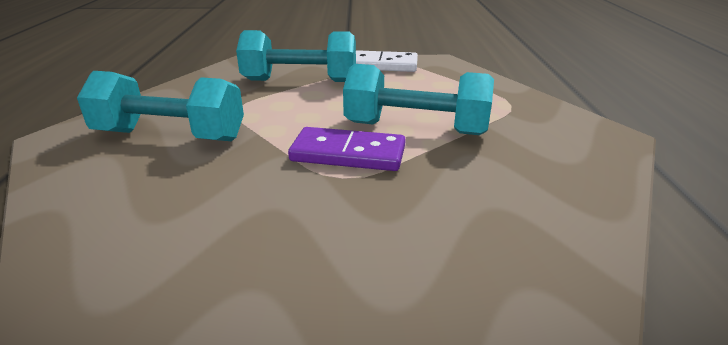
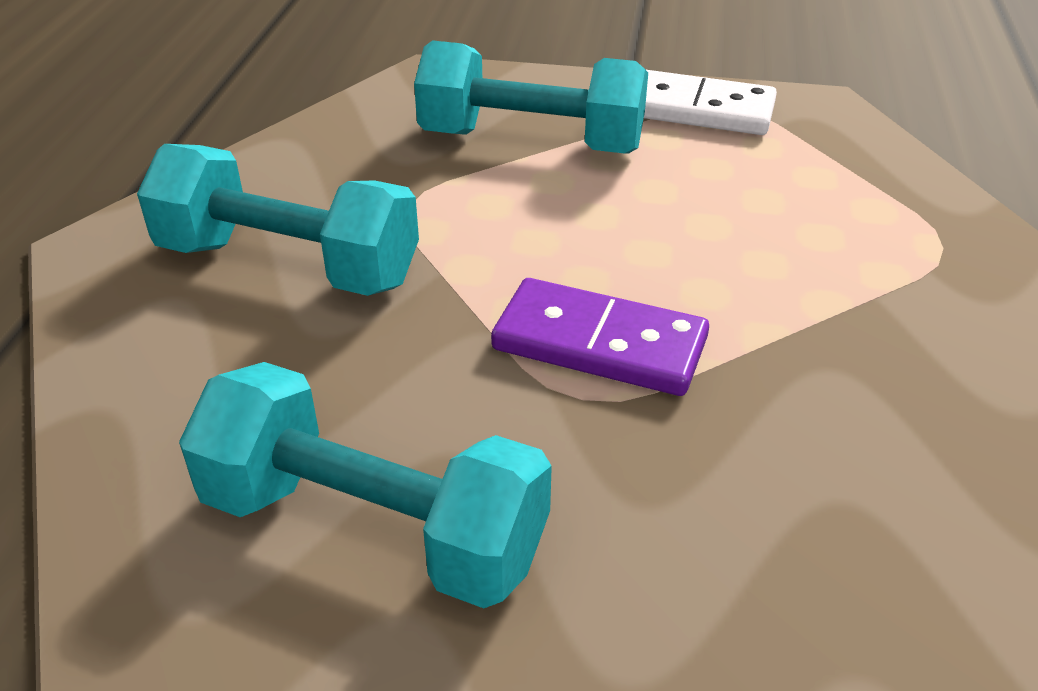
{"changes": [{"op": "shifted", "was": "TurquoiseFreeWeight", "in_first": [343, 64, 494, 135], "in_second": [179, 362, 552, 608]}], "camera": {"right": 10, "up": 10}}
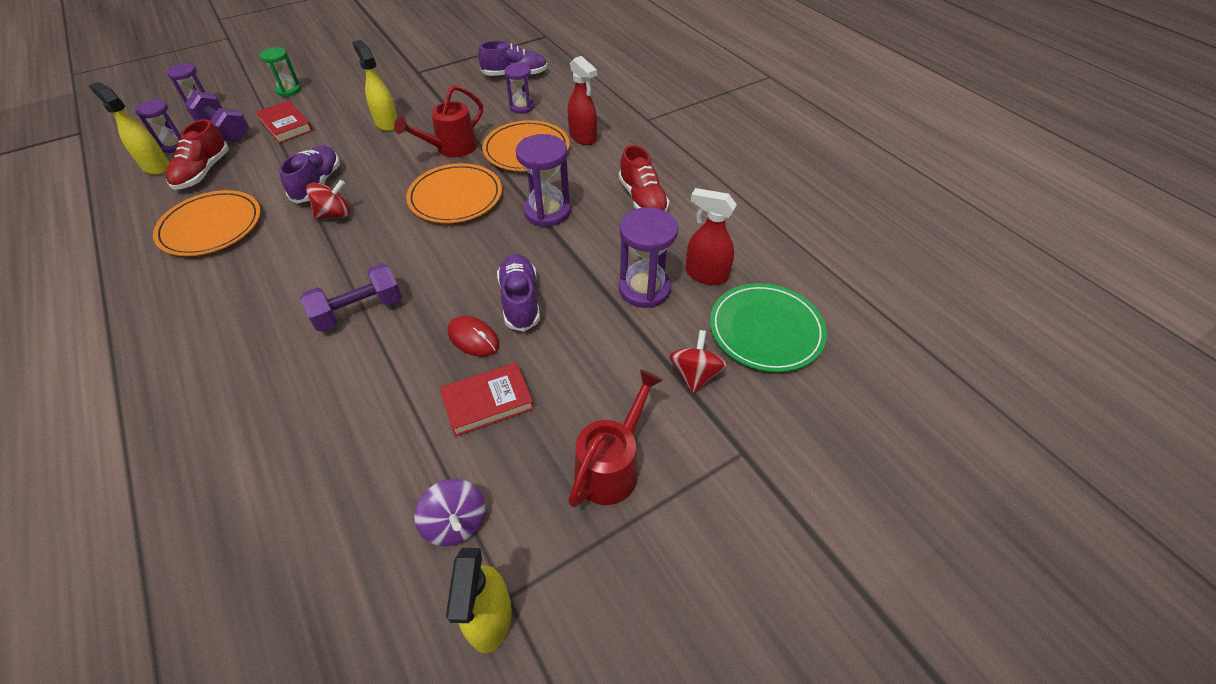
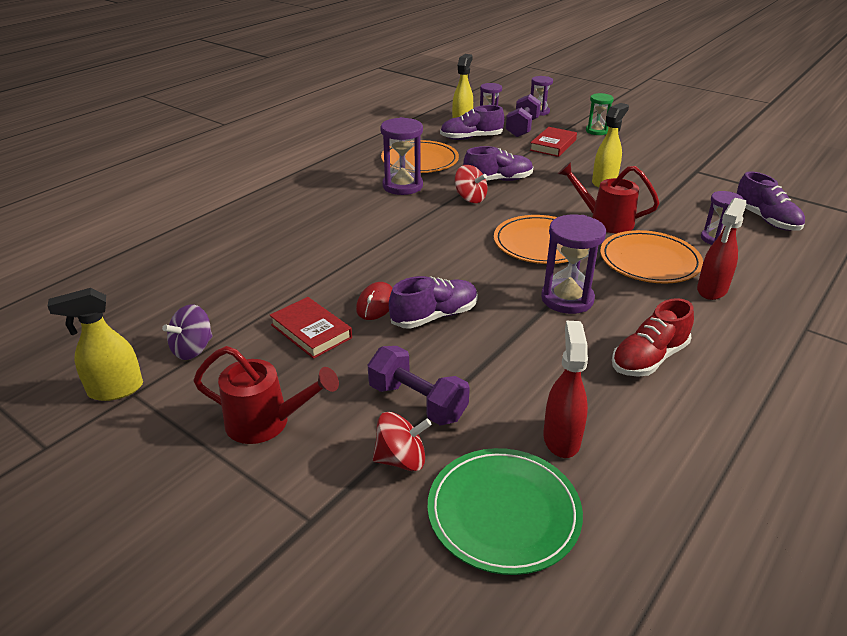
{"changes": [{"op": "repainted", "was": "RedShoe", "now": "VioletShoe", "in_first": [166, 119, 229, 190], "in_second": [440, 105, 504, 140]}, {"op": "shifted", "was": "VioletHourglass", "in_first": [618, 207, 678, 308], "in_second": [380, 117, 423, 195]}, {"op": "shifted", "was": "VioletFreeWeight", "in_first": [301, 263, 402, 332], "in_second": [368, 346, 470, 426]}], "camera": {"right": 70, "up": -15}}
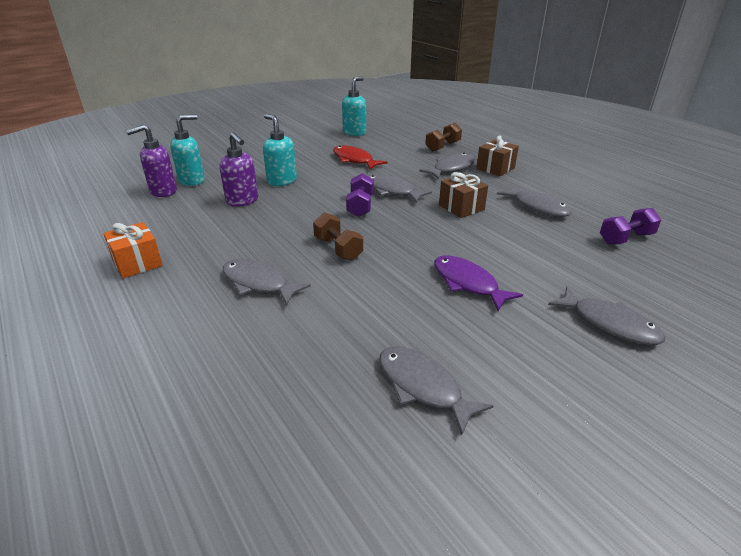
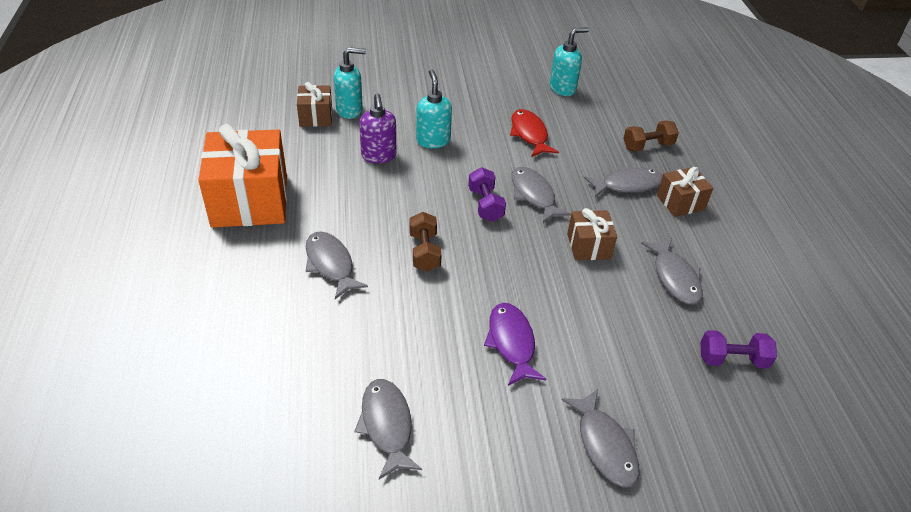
{"changes": [{"op": "swapped", "was": "VioletSoapDispenser", "now": "RussetPresent", "in_first": [126, 124, 177, 197], "in_second": [297, 82, 332, 127]}, {"op": "rotated", "was": "VioletFreeWeight", "in_first": [346, 173, 374, 217], "in_second": [468, 167, 506, 222], "clockwise": -45}, {"op": "scaled", "was": "OrangeColouredPresent", "in_first": [103, 222, 163, 278], "in_second": [198, 124, 287, 228], "ratio": 1.98}], "camera": {"right": 25, "up": 10}}
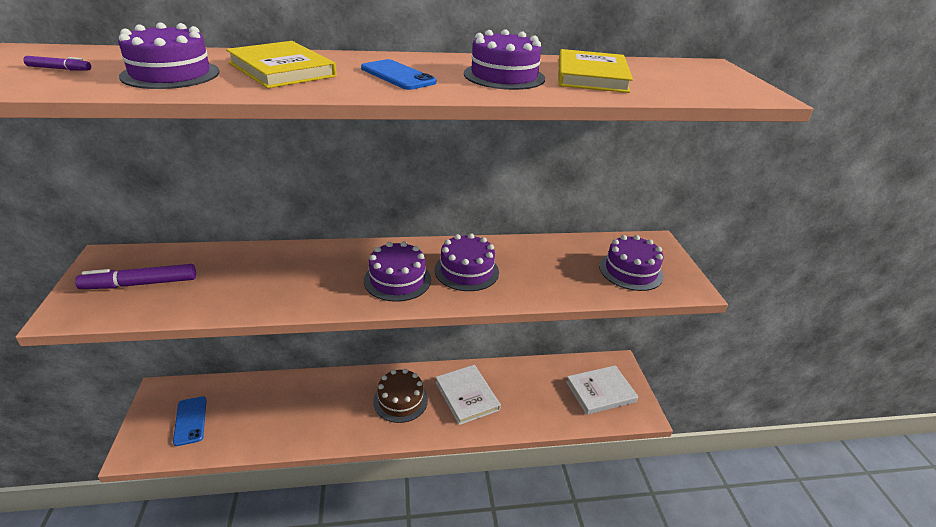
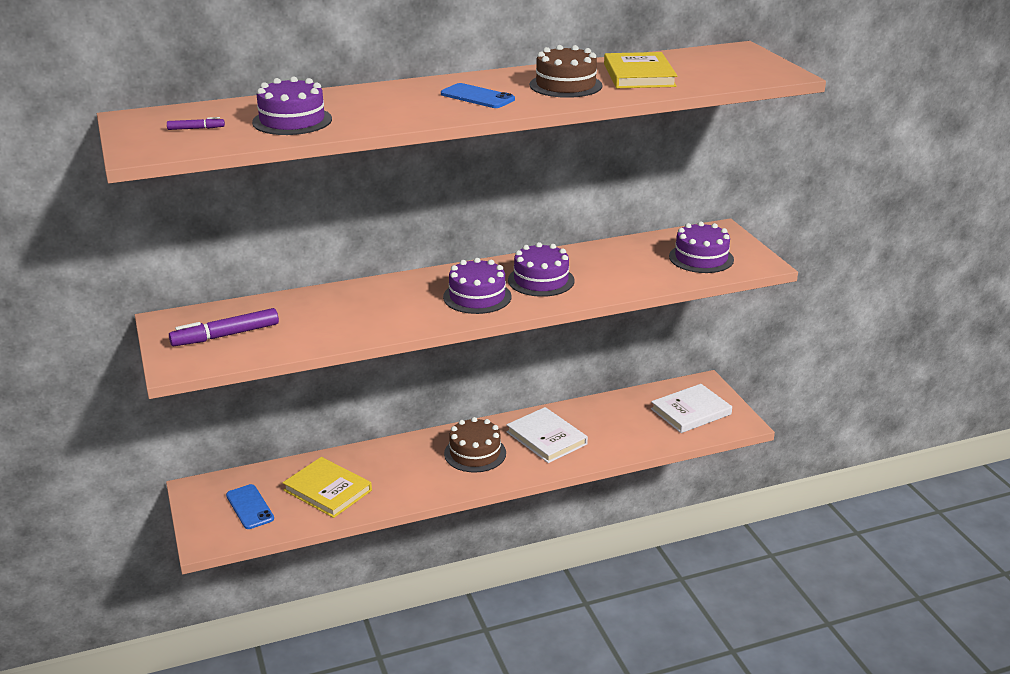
{"changes": [{"op": "repainted", "was": "VioletLayerCake", "now": "RussetLayerCake", "in_first": [464, 29, 545, 90], "in_second": [530, 45, 602, 98]}, {"op": "shifted", "was": "YellowHardback", "in_first": [226, 41, 337, 88], "in_second": [283, 457, 372, 518]}], "camera": {"right": -10, "up": -5}}
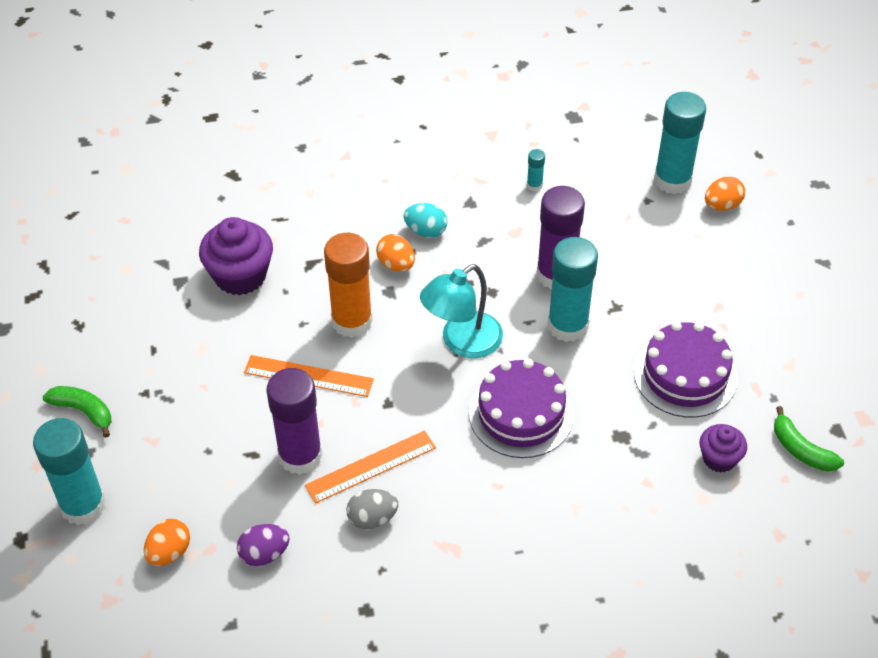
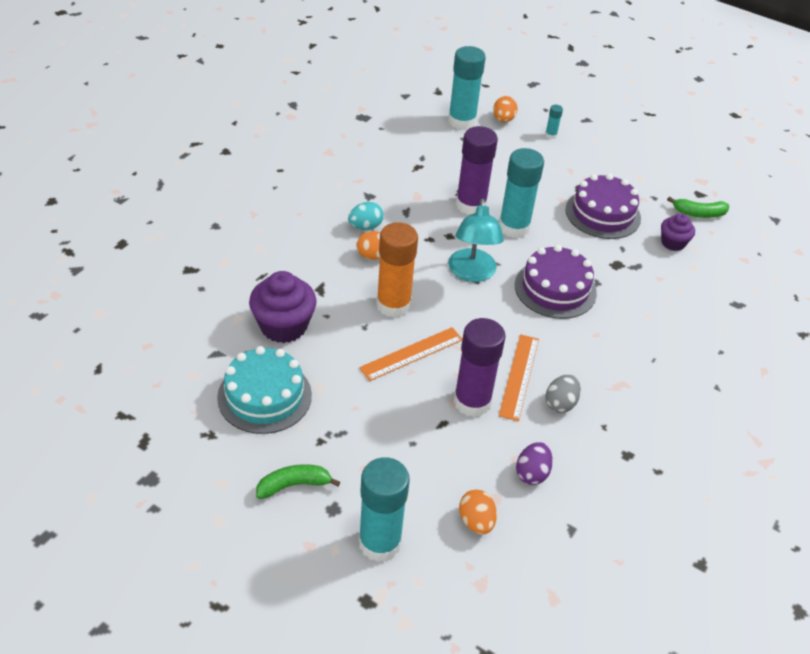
{"changes": [{"op": "shifted", "was": "TurquoiseGlueStick", "in_first": [527, 149, 545, 191], "in_second": [545, 105, 563, 139]}, {"op": "new", "now": "TurquoiseLayerCake", "in_second": [217, 346, 312, 434]}], "camera": {"right": -50, "up": -5}}
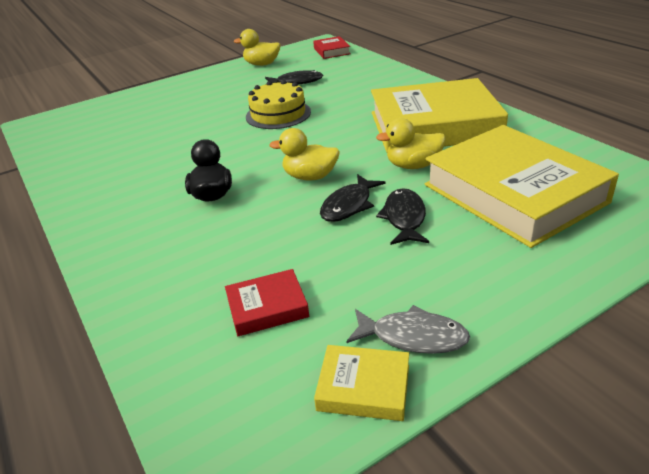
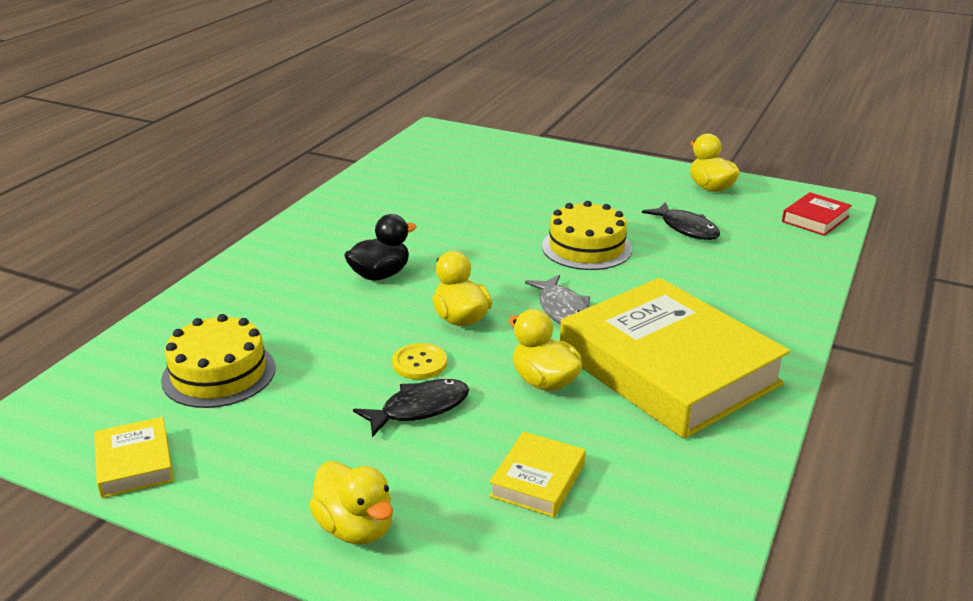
{"changes": [{"op": "scaled", "was": "YellowHardback", "in_first": [425, 125, 619, 248], "in_second": [489, 431, 586, 517], "ratio": 0.42}, {"op": "swapped", "was": "BlackToyFish", "now": "YellowSewingButton", "in_first": [320, 174, 386, 222], "in_second": [392, 343, 447, 380]}, {"op": "swapped", "was": "RedHardback", "now": "YellowLayerCake", "in_first": [225, 269, 309, 336], "in_second": [161, 314, 276, 408]}, {"op": "shifted", "was": "AshGreyToyFish", "in_first": [346, 305, 470, 354], "in_second": [525, 275, 590, 324]}, {"op": "new", "now": "YellowToyDuck", "in_second": [309, 461, 393, 545]}], "camera": {"right": 55, "up": -5}}
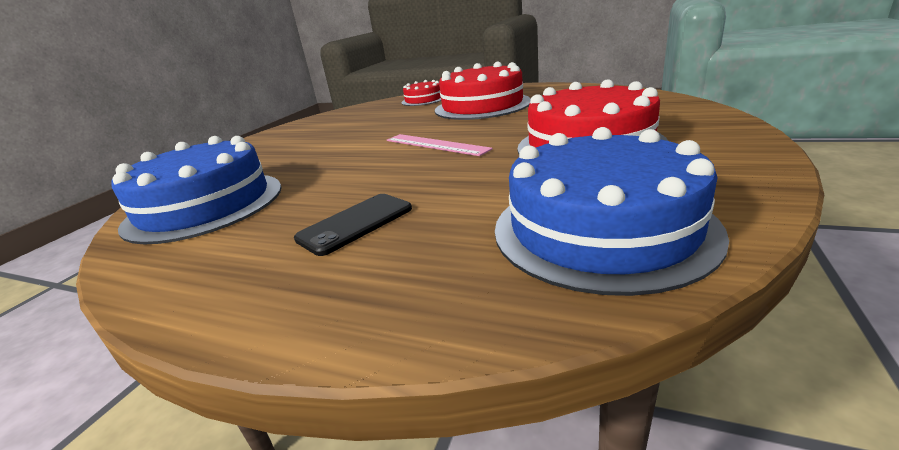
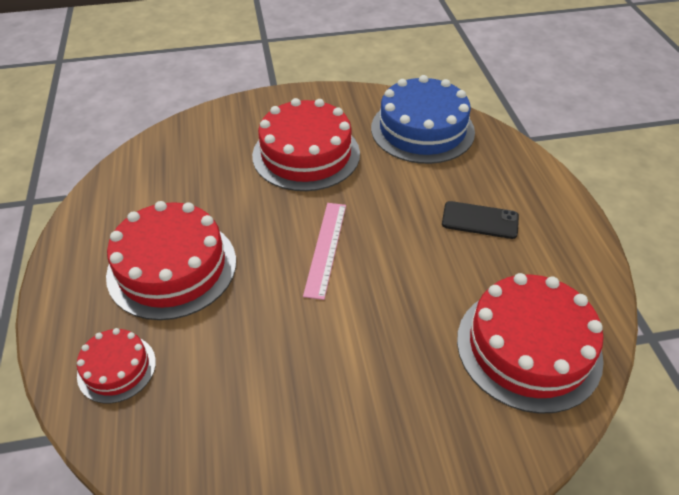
{"changes": [{"op": "repainted", "was": "CobaltLayerCake", "now": "RedLayerCake", "in_first": [111, 136, 282, 244], "in_second": [457, 273, 604, 414]}], "camera": {"right": -125, "up": 20}}
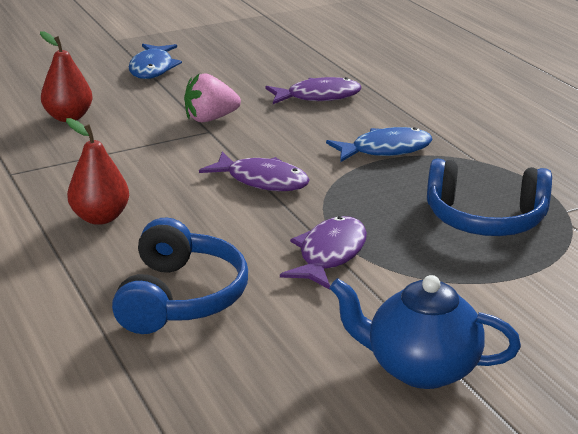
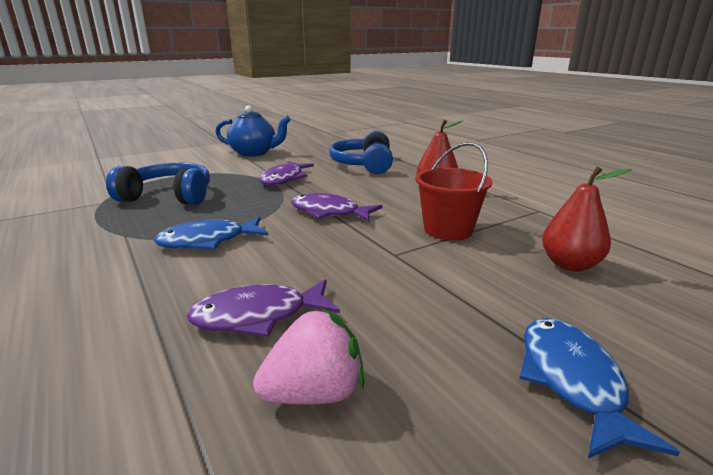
{"changes": [{"op": "shifted", "was": "PinkBerry", "in_first": [184, 73, 241, 122], "in_second": [253, 308, 365, 404]}, {"op": "new", "now": "RedSandBucket", "in_second": [415, 142, 493, 241]}], "camera": {"right": 175, "up": -5}}
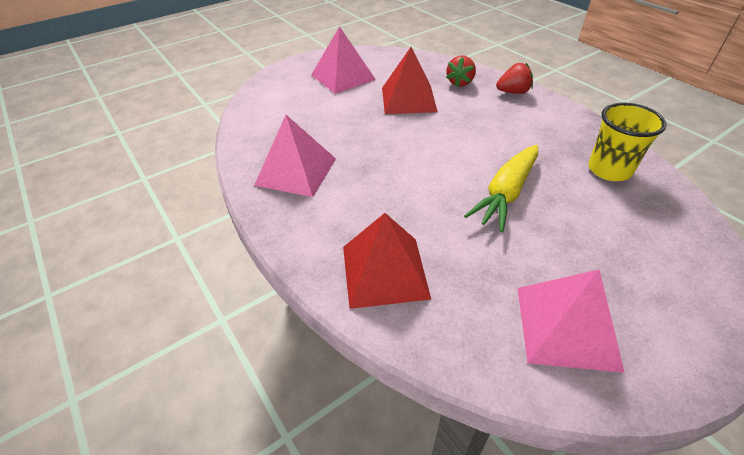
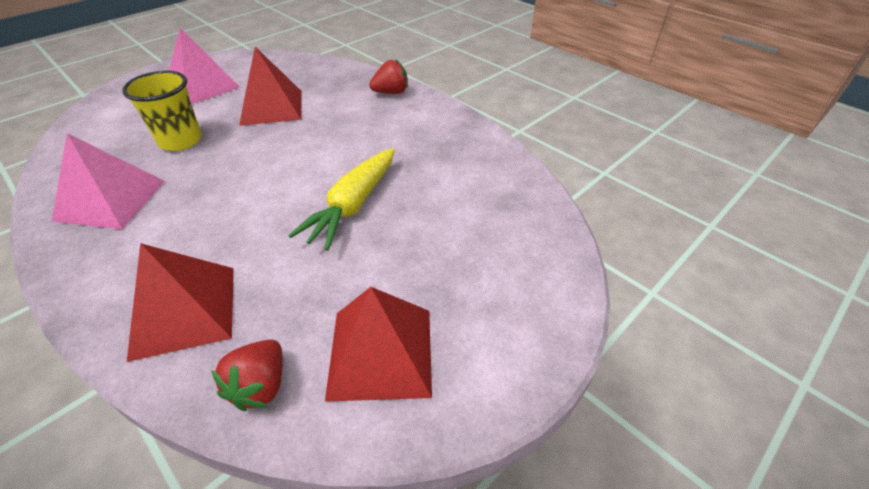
{"changes": [{"op": "shifted", "was": "RedBerry", "in_first": [446, 56, 476, 87], "in_second": [211, 339, 283, 411]}, {"op": "shifted", "was": "YellowTumbler", "in_first": [588, 102, 667, 181], "in_second": [122, 71, 202, 151]}, {"op": "repainted", "was": "PinkSolidPyramid", "now": "RedSolidPyramid", "in_first": [517, 270, 625, 373], "in_second": [325, 287, 432, 402]}], "camera": {"right": -10, "up": 0}}
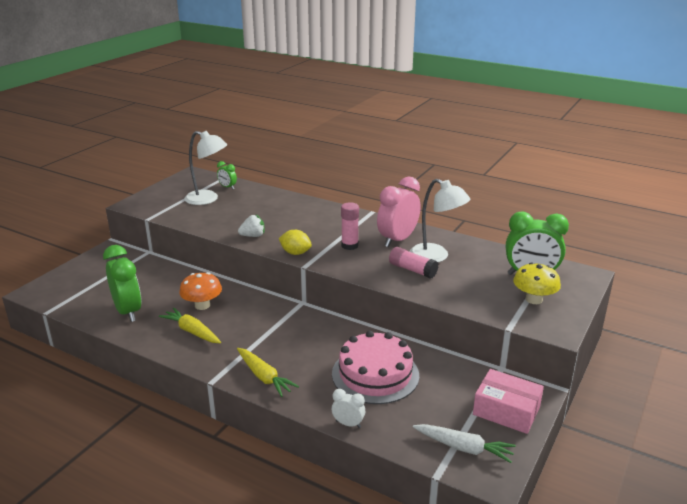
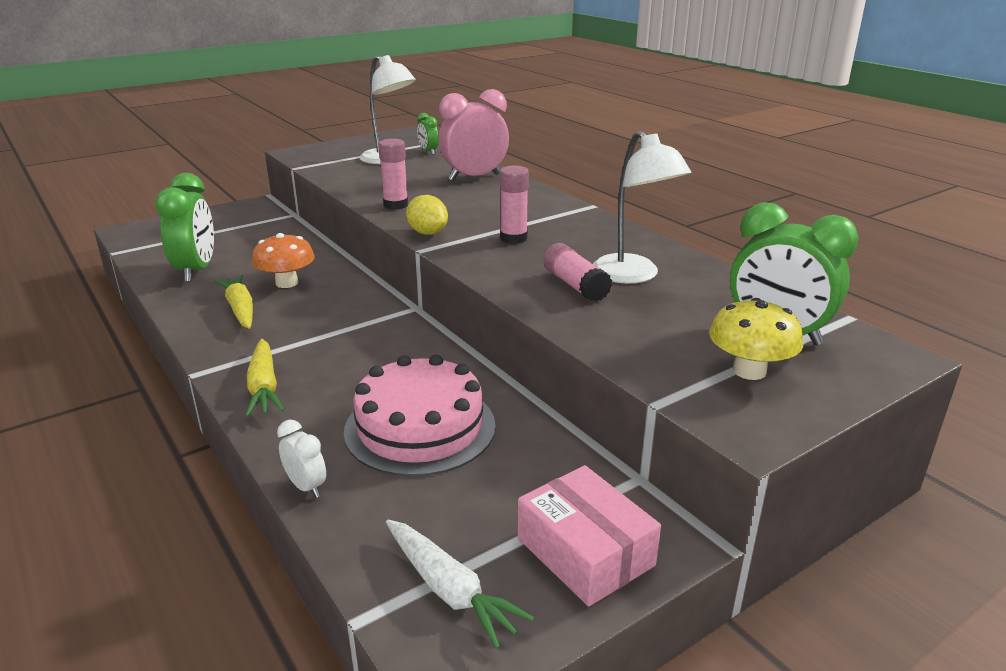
{"changes": [{"op": "shifted", "was": "PinkClock", "in_first": [377, 176, 421, 247], "in_second": [438, 89, 509, 181]}, {"op": "swapped", "was": "PureWhiteBerry", "now": "PinkGlueStick", "in_first": [238, 215, 265, 237], "in_second": [378, 139, 408, 209]}], "camera": {"right": 25, "up": 0}}
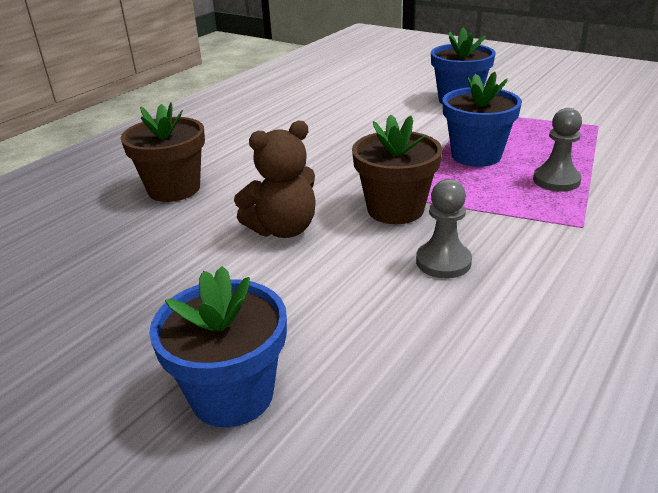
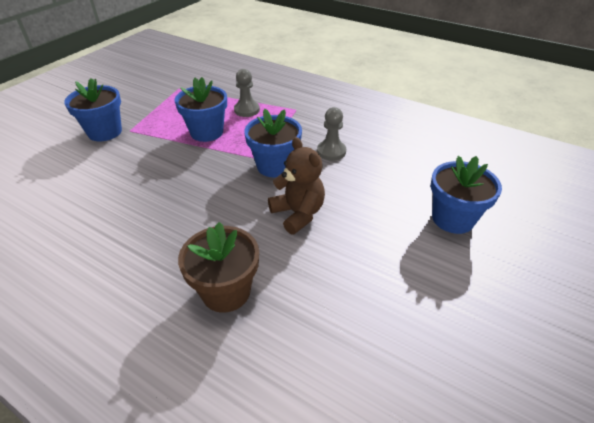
{"changes": [{"op": "repainted", "was": "RussetPottedPlant", "now": "CobaltPottedPlant", "in_first": [352, 114, 442, 224], "in_second": [244, 109, 302, 178]}], "camera": {"right": -95, "up": 10}}
